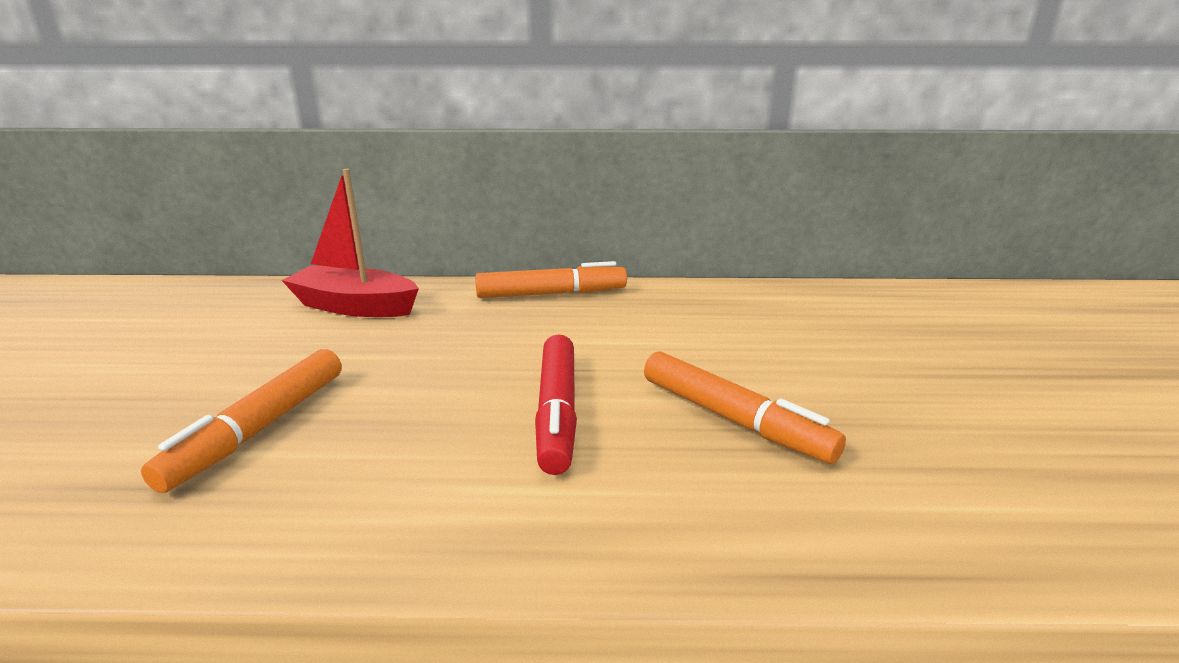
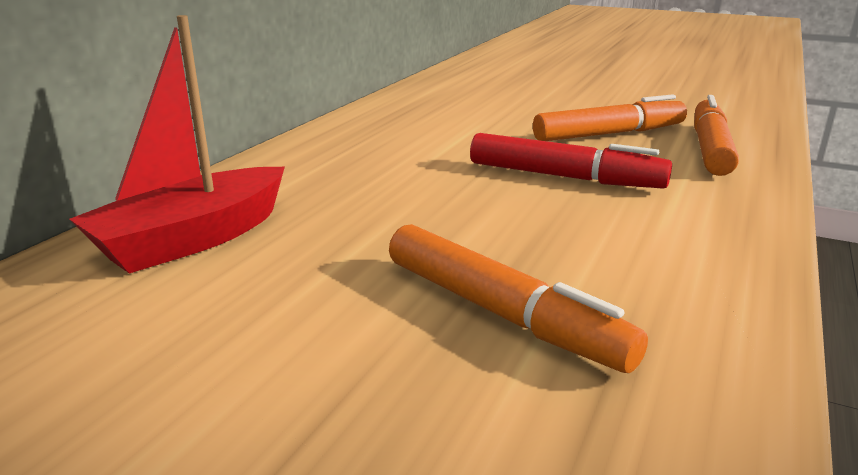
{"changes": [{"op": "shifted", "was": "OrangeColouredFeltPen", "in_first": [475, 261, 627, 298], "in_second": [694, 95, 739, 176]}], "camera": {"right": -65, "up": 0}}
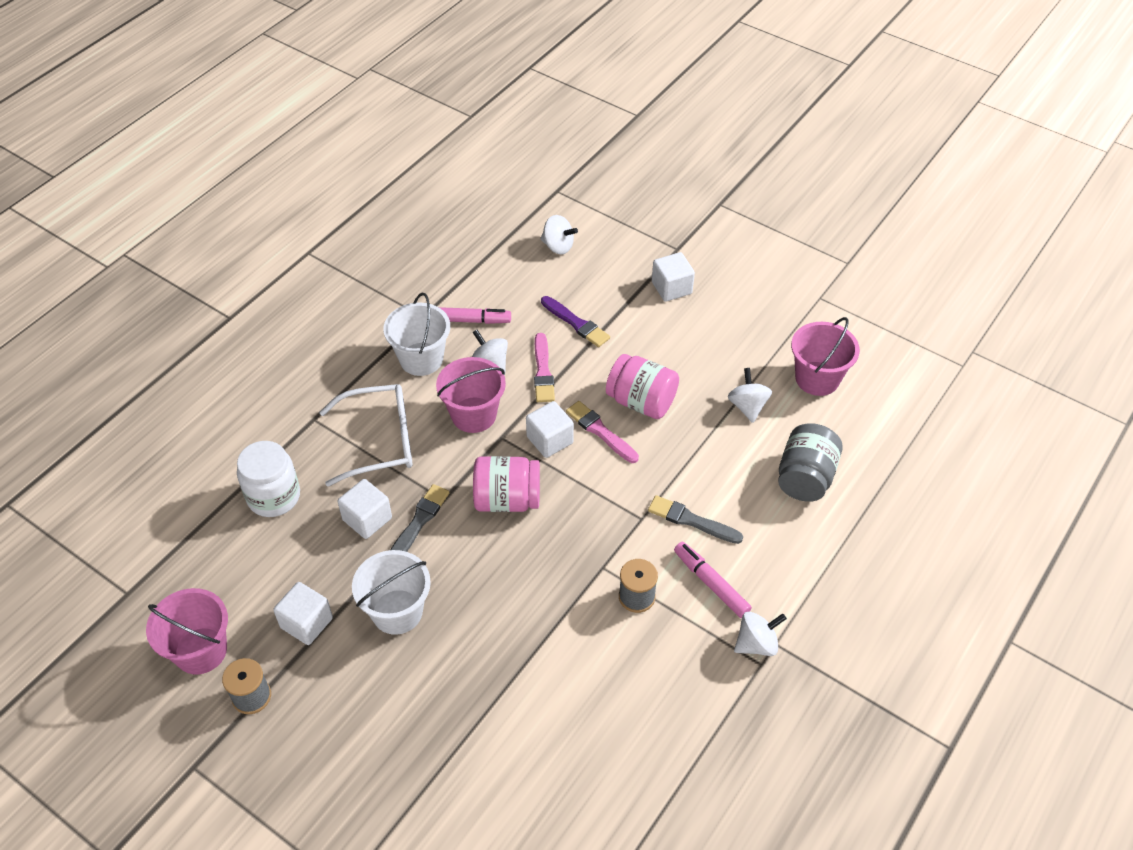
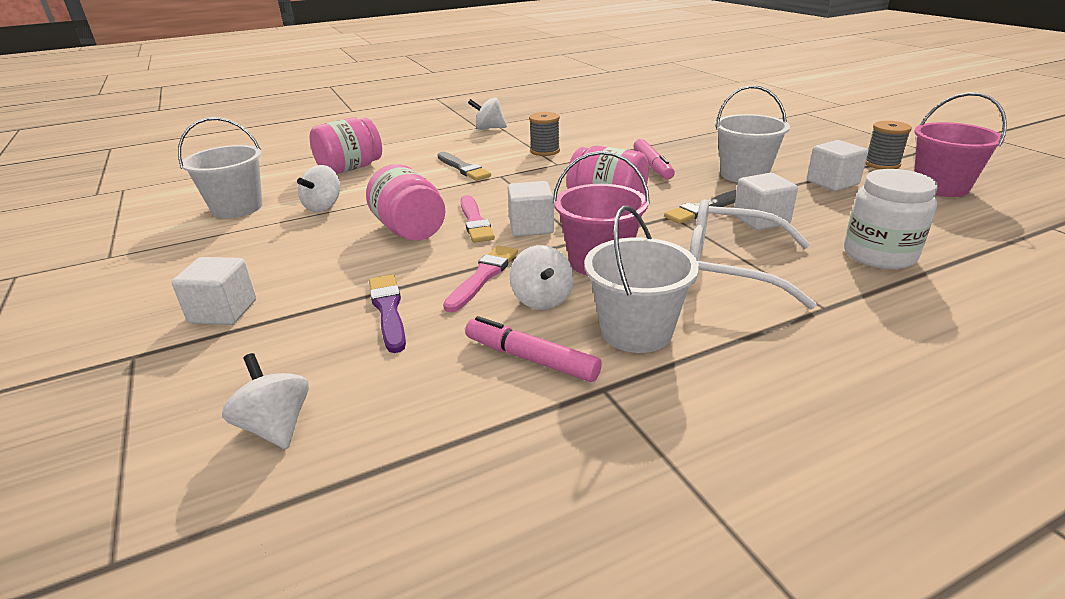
{"changes": [{"op": "repainted", "was": "PinkSandBucket", "now": "PureWhiteSandBucket", "in_first": [791, 317, 860, 396], "in_second": [178, 117, 263, 218]}, {"op": "repainted", "was": "AshGreyJar", "now": "PinkJar", "in_first": [778, 423, 843, 502], "in_second": [310, 117, 382, 174]}, {"op": "shifted", "was": "PinkFeltPen", "in_first": [674, 542, 752, 618], "in_second": [633, 139, 675, 180]}], "camera": {"right": -150, "up": -20}}
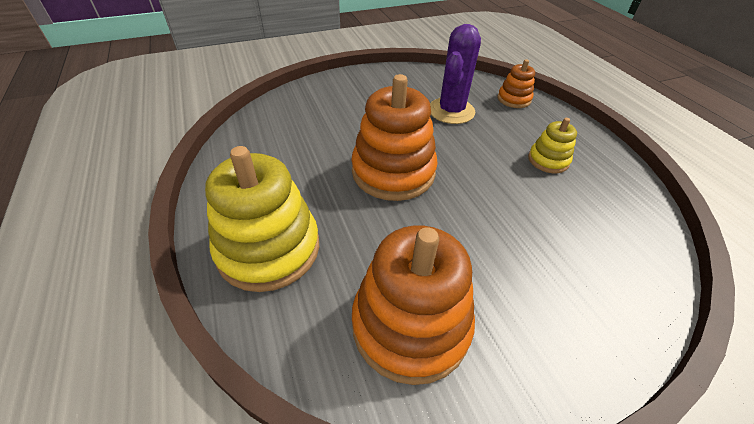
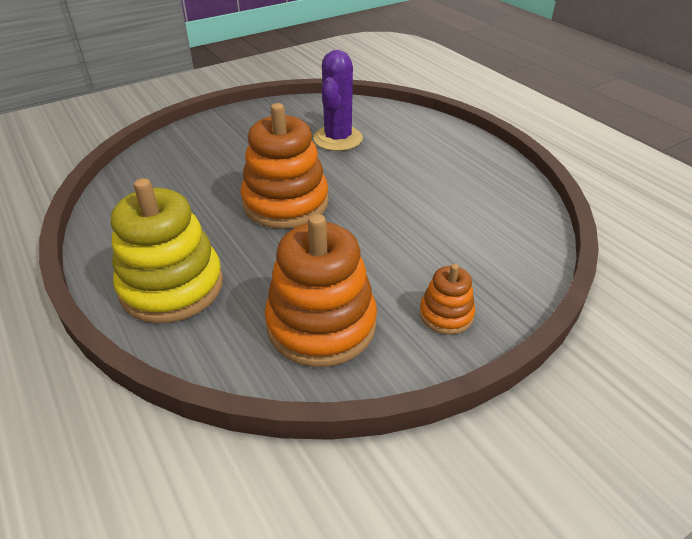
{"changes": [{"op": "shifted", "was": "OrangeColouredRingStacker", "in_first": [498, 59, 535, 108], "in_second": [420, 264, 475, 335]}, {"op": "gone", "was": "YellowRingStacker", "in_first": [528, 118, 577, 173]}], "camera": {"right": -10, "up": -5}}
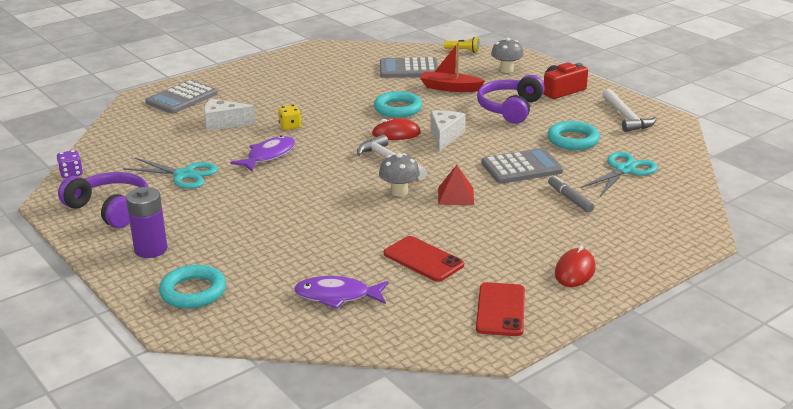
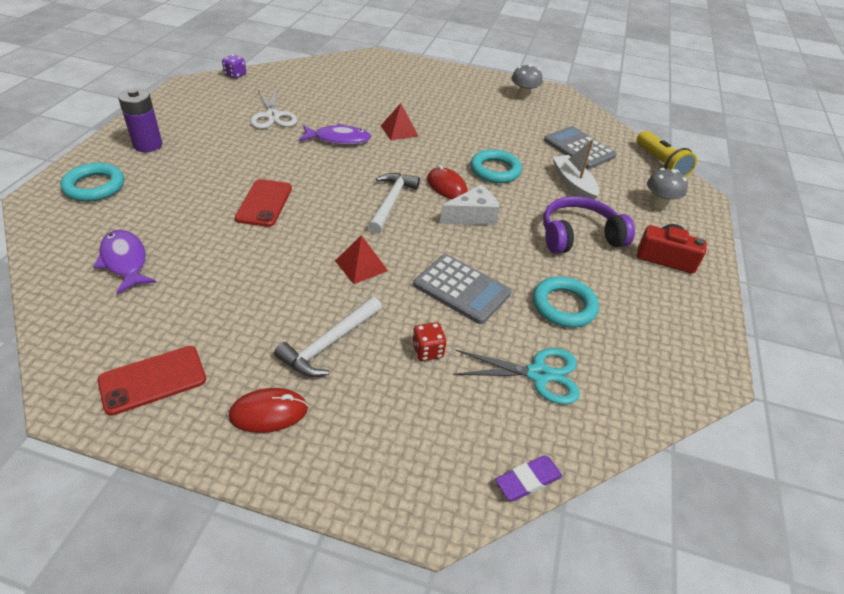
{"changes": [{"op": "scaled", "was": "YellowPocketTorch", "in_first": [444, 37, 480, 53], "in_second": [637, 131, 697, 177], "ratio": 1.71}, {"op": "repainted", "was": "RedToyBoat", "now": "PureWhiteToyBoat", "in_first": [420, 43, 485, 92], "in_second": [552, 139, 599, 199]}, {"op": "gone", "was": "AshGreyAddingMachine", "in_first": [145, 80, 218, 114]}, {"op": "shifted", "was": "PureWhiteHammer", "in_first": [602, 89, 657, 132], "in_second": [274, 297, 382, 377]}, {"op": "gone", "was": "PureWhiteCheeseWedge", "in_first": [204, 98, 256, 131]}, {"op": "swapped", "was": "YellowDice", "now": "RedSolidPyramid", "in_first": [278, 105, 302, 130], "in_second": [381, 103, 418, 140]}, {"op": "shifted", "was": "AshGreyFungus", "in_first": [379, 153, 420, 196], "in_second": [511, 64, 542, 99]}, {"op": "repainted", "was": "TurquoisePairOfScissors", "now": "PureWhitePairOfScissors", "in_first": [123, 158, 218, 189], "in_second": [250, 87, 297, 129]}, {"op": "gone", "was": "VioletHeadphones", "in_first": [58, 172, 148, 228]}, {"op": "swapped", "was": "AshGreyFeltPen", "now": "RedDice", "in_first": [548, 176, 594, 213], "in_second": [412, 322, 446, 361]}, {"op": "shifted", "was": "RedPhone", "in_first": [384, 236, 464, 282], "in_second": [235, 179, 292, 227]}, {"op": "new", "now": "VioletPencilEraser", "in_second": [495, 455, 563, 501]}], "camera": {"right": 50, "up": 15}}
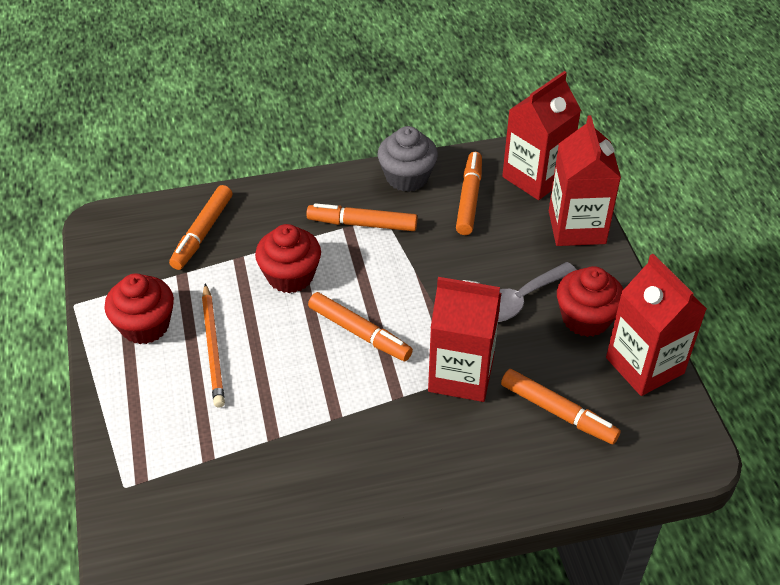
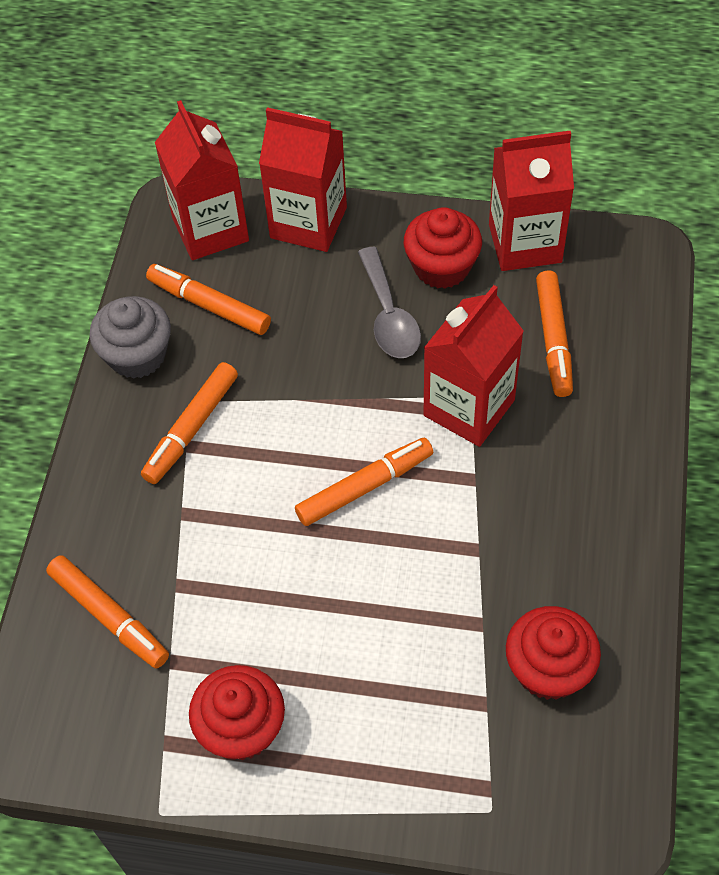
{"changes": [{"op": "shifted", "was": "RedMuffin", "in_first": [255, 224, 321, 293], "in_second": [506, 606, 601, 700]}, {"op": "gone", "was": "OrangeColouredLeadPencil", "in_first": [202, 283, 225, 407]}, {"op": "rotated", "was": "OrangeColouredFeltPen", "in_first": [501, 369, 621, 444], "in_second": [536, 270, 573, 397], "clockwise": 120}], "camera": {"right": -65, "up": 10}}
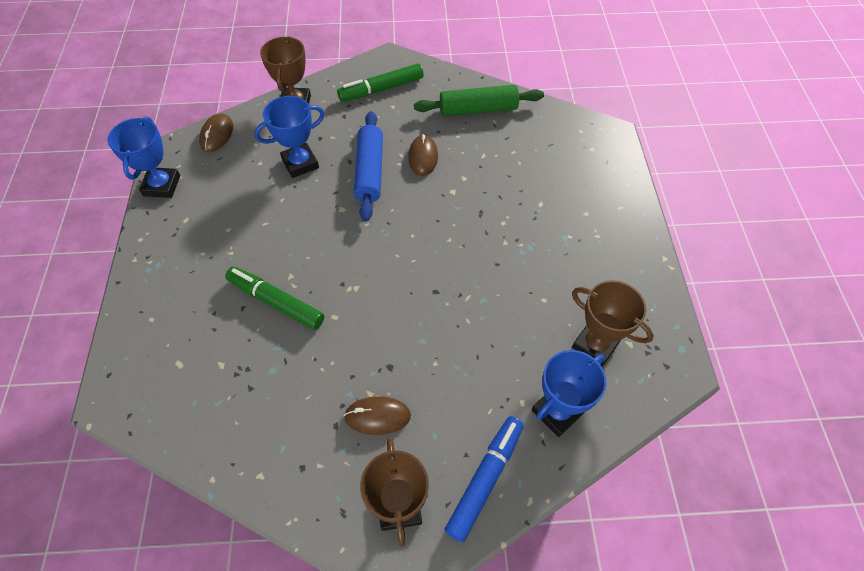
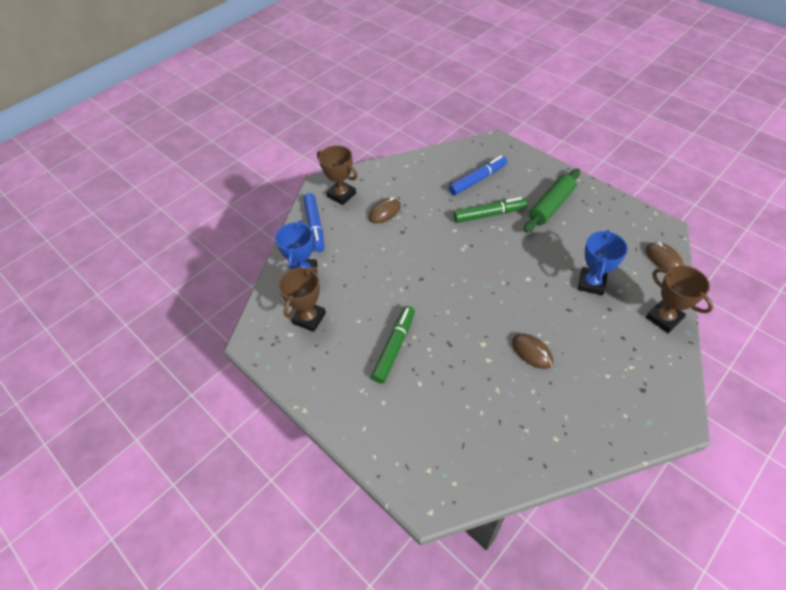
{"changes": [{"op": "shifted", "was": "EmeraldFeltPen", "in_first": [337, 64, 424, 102], "in_second": [371, 306, 415, 383]}, {"op": "shifted", "was": "EmeraldDoughRoller", "in_first": [414, 85, 544, 117], "in_second": [524, 168, 580, 233]}, {"op": "gone", "was": "CobaltDoughRoller", "in_first": [354, 111, 383, 221]}, {"op": "gone", "was": "CobaltTrophy", "in_first": [108, 116, 180, 198]}, {"op": "rotated", "was": "RussetTrophy", "in_first": [572, 280, 654, 367], "in_second": [279, 266, 326, 332], "clockwise": -60}, {"op": "new", "now": "CobaltFeltPen", "in_second": [449, 155, 507, 195]}], "camera": {"right": 140, "up": -5}}
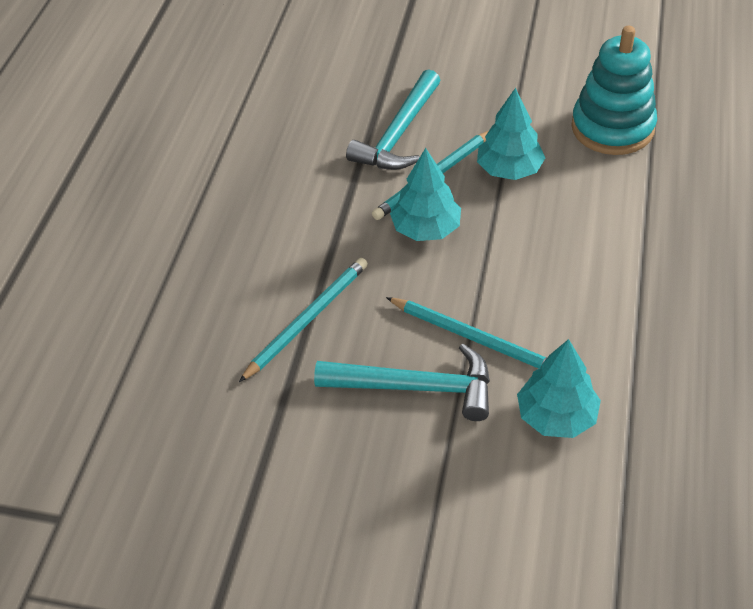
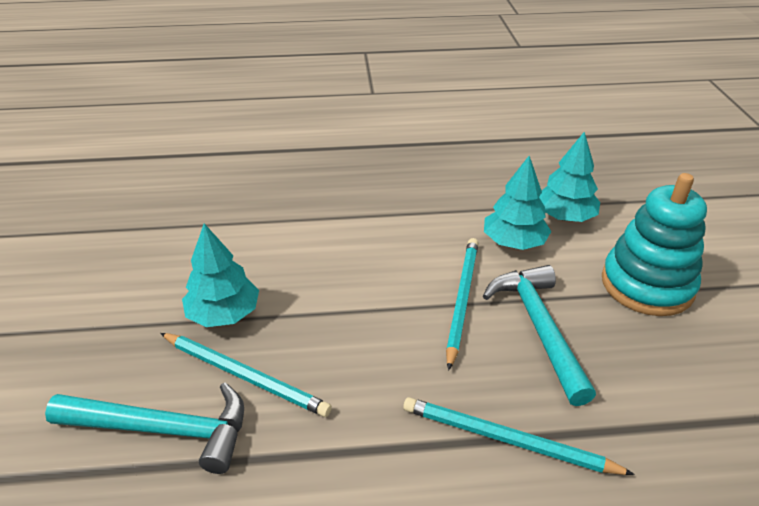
{"changes": [{"op": "shifted", "was": "TurquoiseRingStacker", "in_first": [571, 26, 657, 155], "in_second": [602, 173, 707, 316]}, {"op": "shifted", "was": "TurquoiseFirTree", "in_first": [390, 148, 461, 241], "in_second": [539, 131, 600, 222]}], "camera": {"right": -110, "up": -10}}
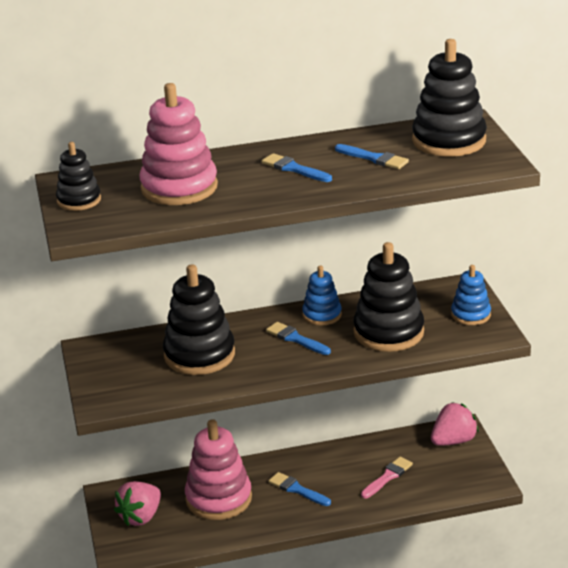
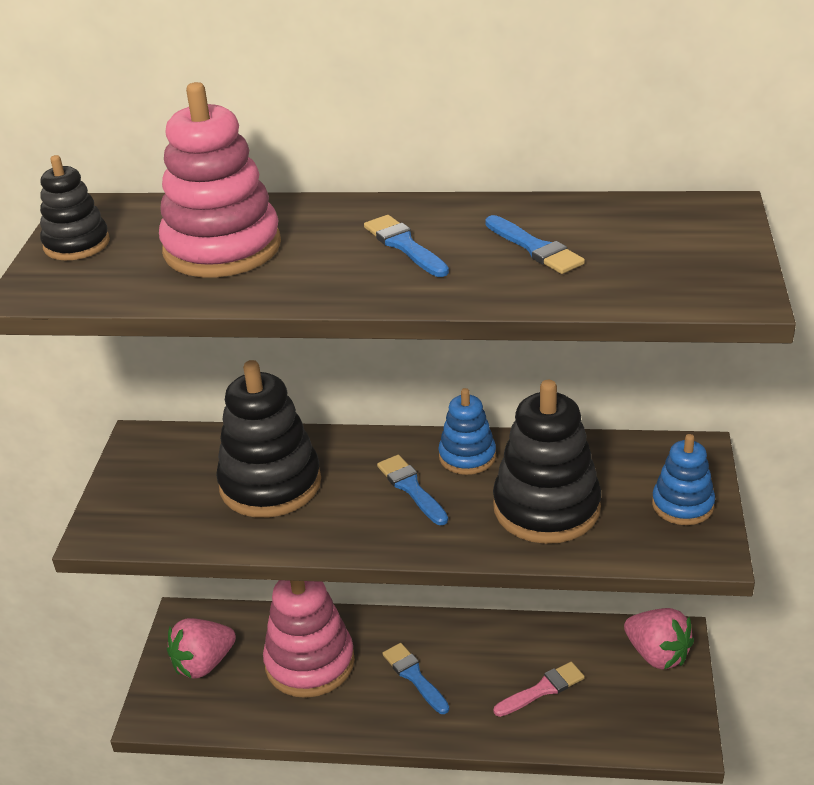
{"changes": [{"op": "gone", "was": "BlackRingStacker", "in_first": [412, 39, 487, 157]}, {"op": "rotated", "was": "PinkBerry", "in_first": [431, 402, 479, 446], "in_second": [624, 608, 694, 669], "clockwise": 60}], "camera": {"right": 20, "up": 5}}
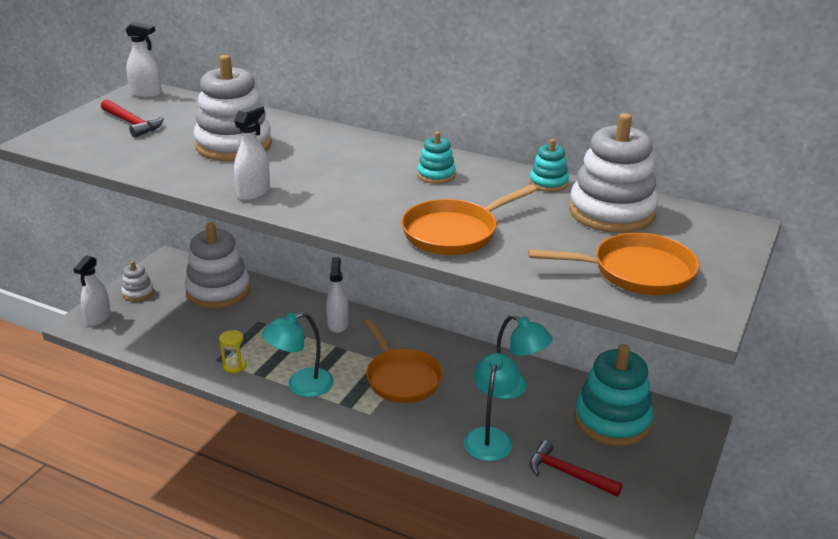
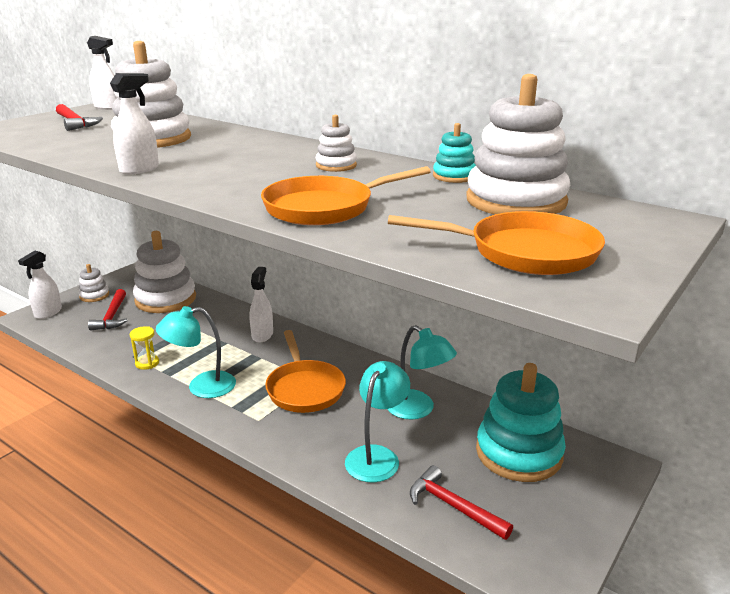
{"changes": [{"op": "repainted", "was": "TurquoiseRingStacker", "now": "PureWhiteRingStacker", "in_first": [417, 131, 456, 184], "in_second": [316, 115, 357, 172]}, {"op": "new", "now": "RedHammer", "in_second": [88, 289, 128, 331]}], "camera": {"right": 10, "up": -5}}
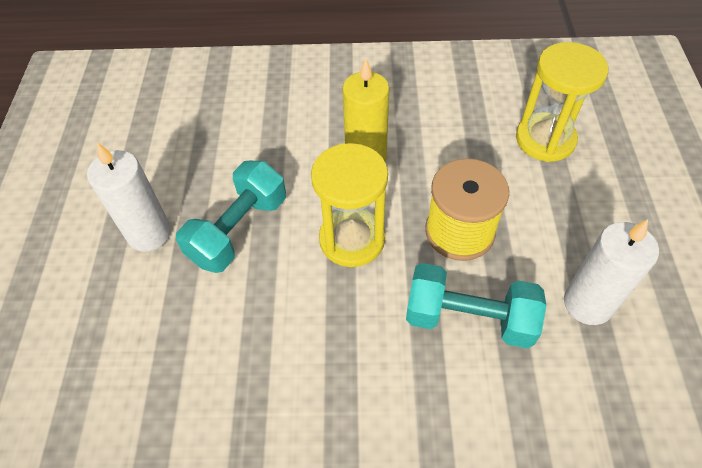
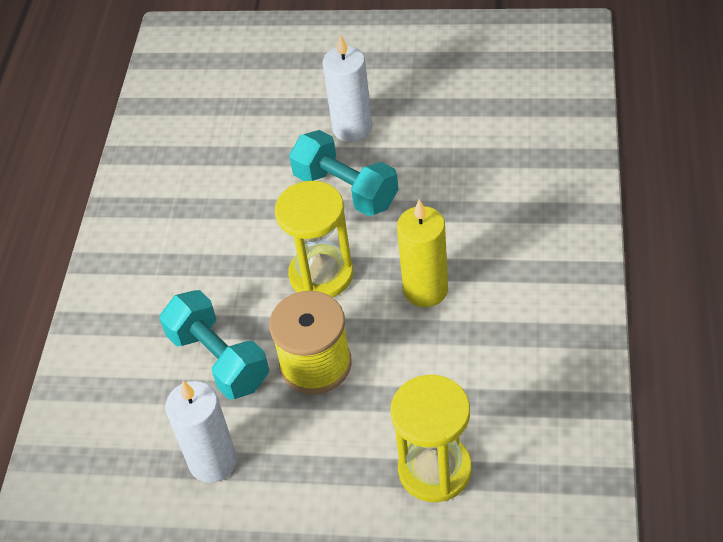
{"changes": [{"op": "rotated", "was": "TurquoiseFreeWeight", "in_first": [406, 263, 546, 349], "in_second": [160, 290, 269, 399], "clockwise": -60}], "camera": {"right": 100, "up": -5}}
